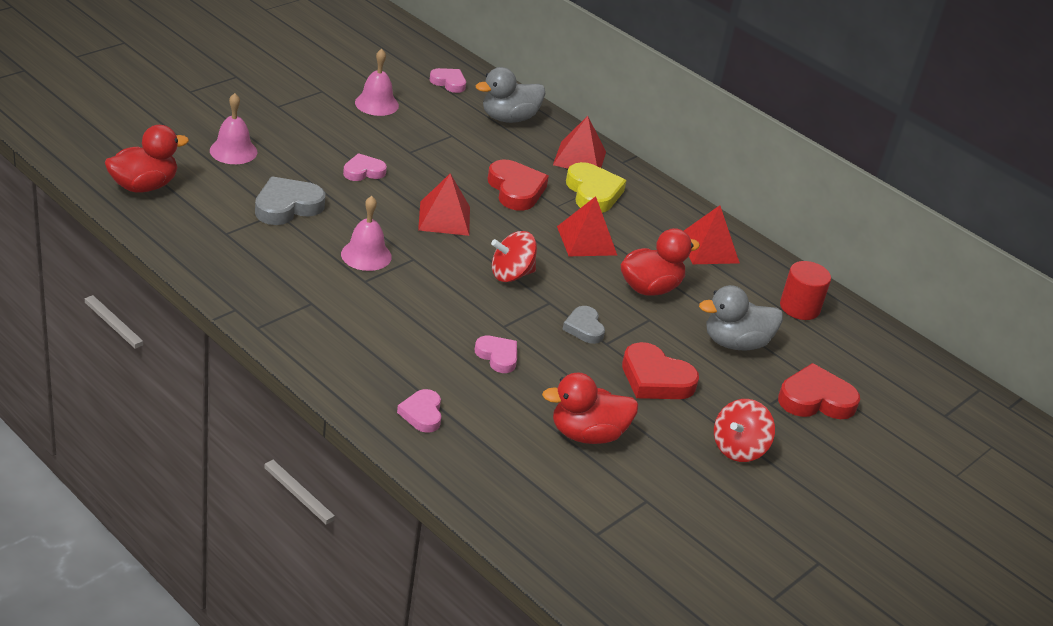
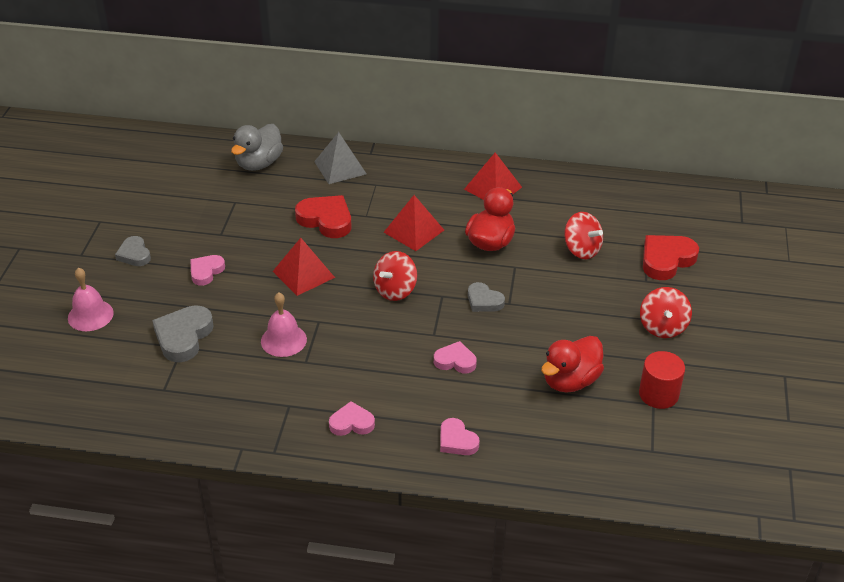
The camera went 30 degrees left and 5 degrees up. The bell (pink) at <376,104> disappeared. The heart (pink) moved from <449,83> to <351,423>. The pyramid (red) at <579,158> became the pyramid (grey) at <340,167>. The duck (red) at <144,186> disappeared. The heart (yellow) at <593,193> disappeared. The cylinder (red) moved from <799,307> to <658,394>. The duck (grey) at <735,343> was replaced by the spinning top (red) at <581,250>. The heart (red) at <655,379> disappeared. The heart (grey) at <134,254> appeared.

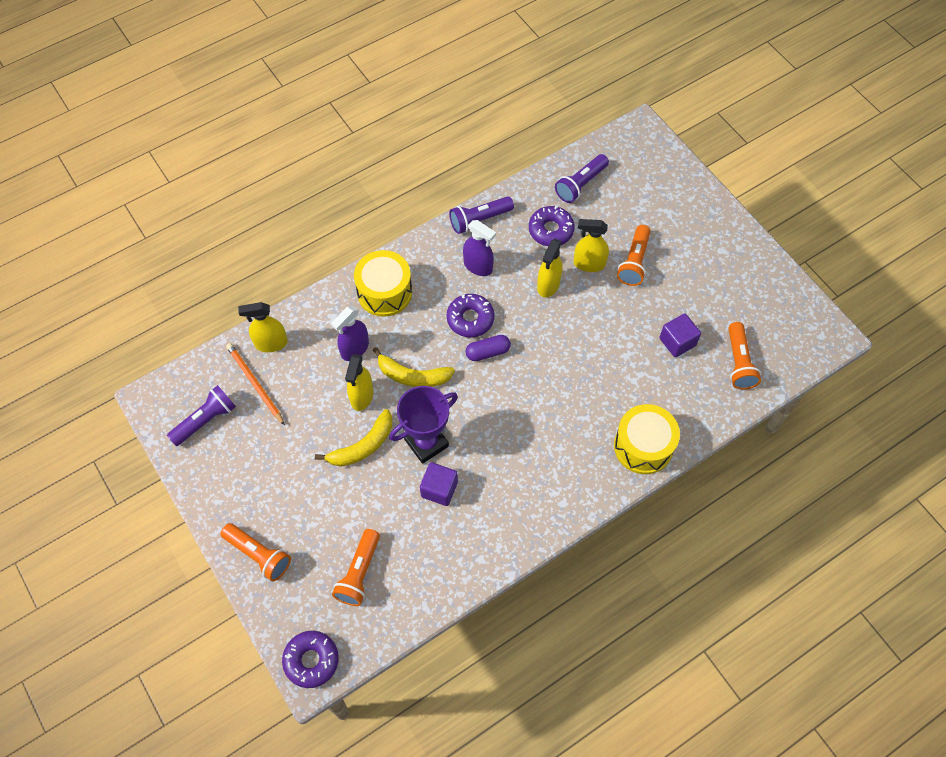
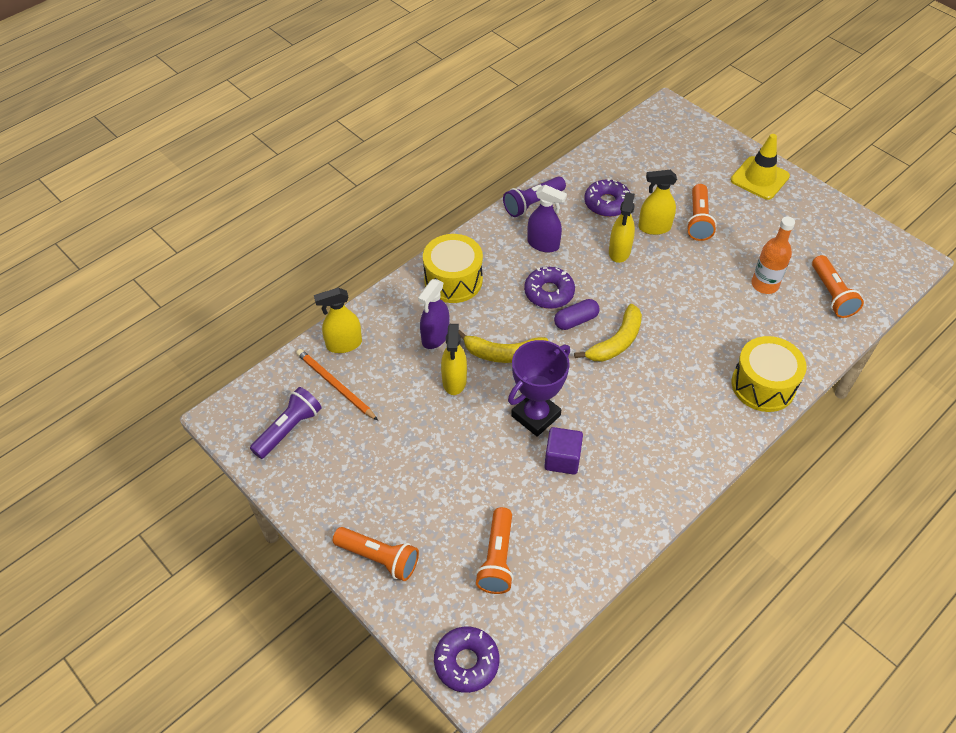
The camera went 10 degrees left and 10 degrees down. The flashlight (purple) at <580,184> disappeared. The cube (purple) at <677,342> was replaced by the bottle (orange) at <764,284>. The banana (yellow) moved from <363,446> to <616,342>. The traffic cone (yellow) at <759,178> appeared.

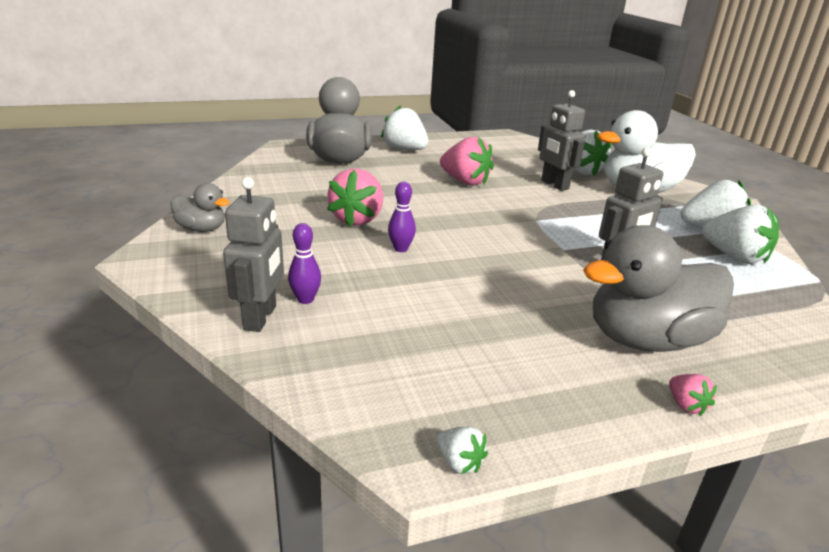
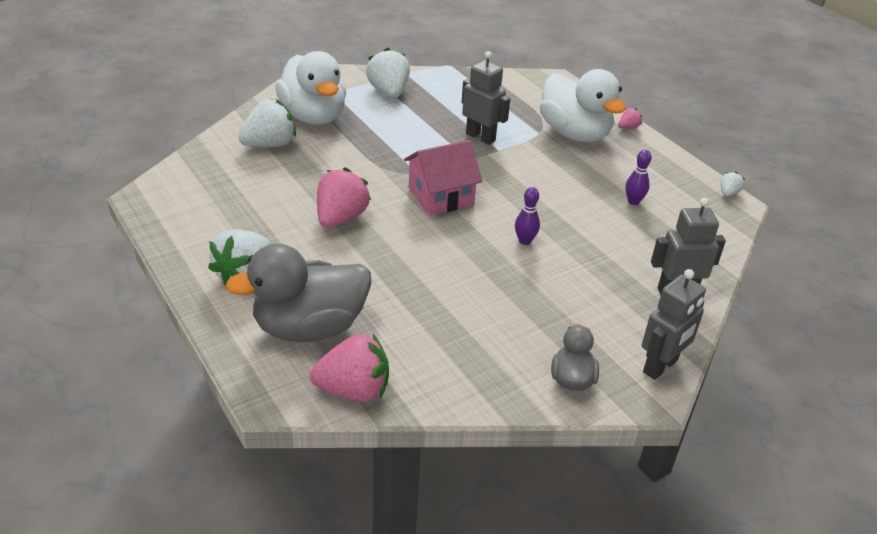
The camera went 105 degrees left and 10 degrees up. The robot (grey) moved from <554,185> to <660,366>. The strawberry (pink) moved from <357,219> to <354,390>. The strawberry (white) at <734,257> disappeared. The bowling pin (purple) moved from <305,299> to <633,201>. The duck (grey) at <646,339> became the duck (white) at <575,134>. The house (pink) at <441,196> appeared.

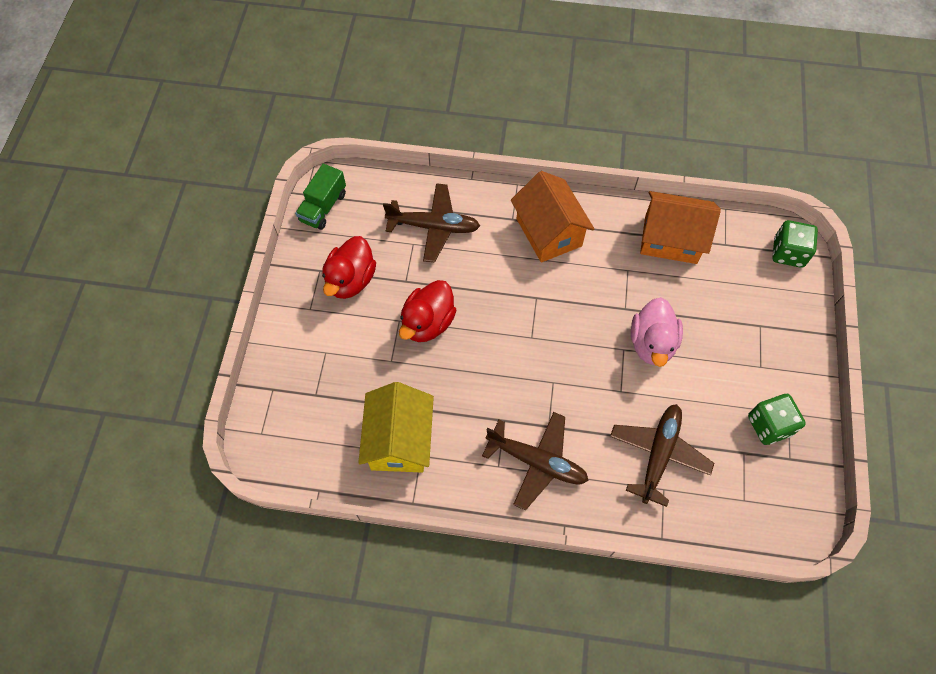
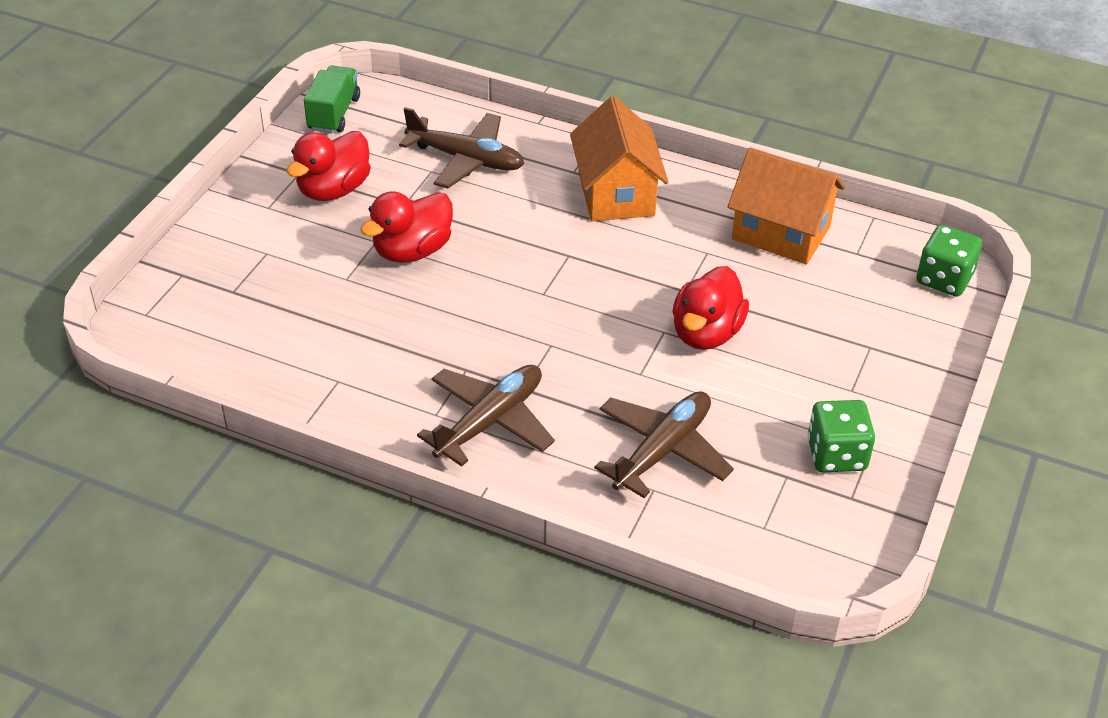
The camera went 15 degrees right and 20 degrees down. The truck (green) at <323,207> turned 150 degrees clockwise. The duck (pink) at <652,343> became the duck (red) at <706,333>. The house (yellow) at <399,440> disappeared. The plane (brown) at <537,462> turned 90 degrees counterclockwise.

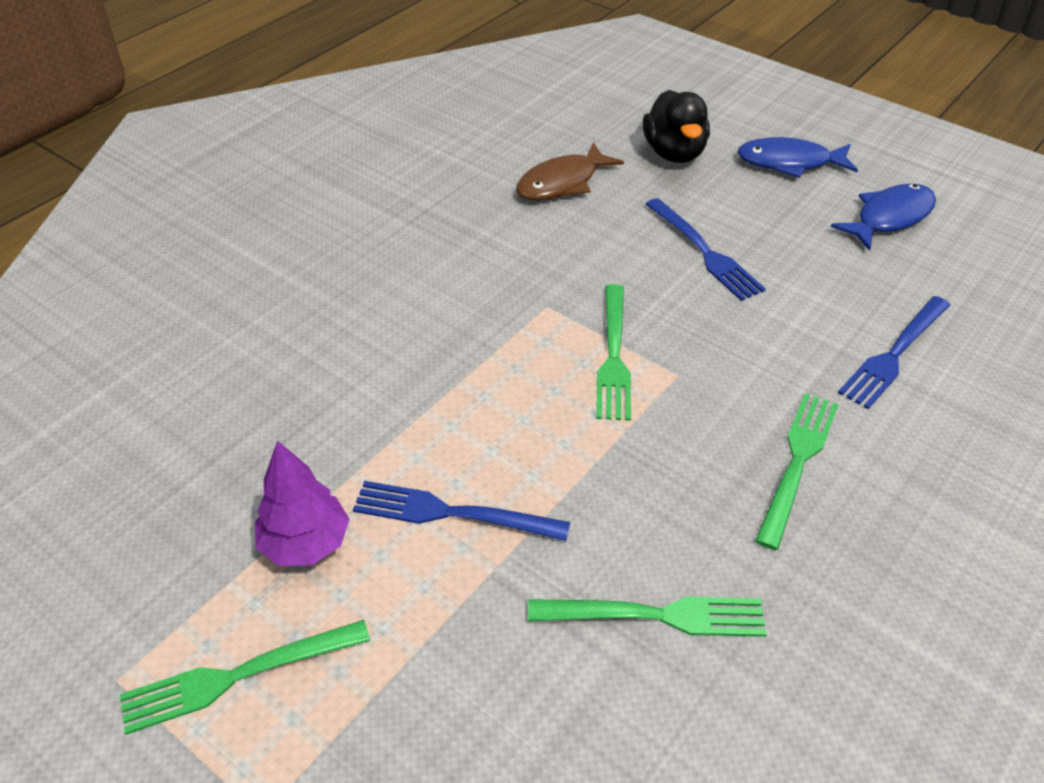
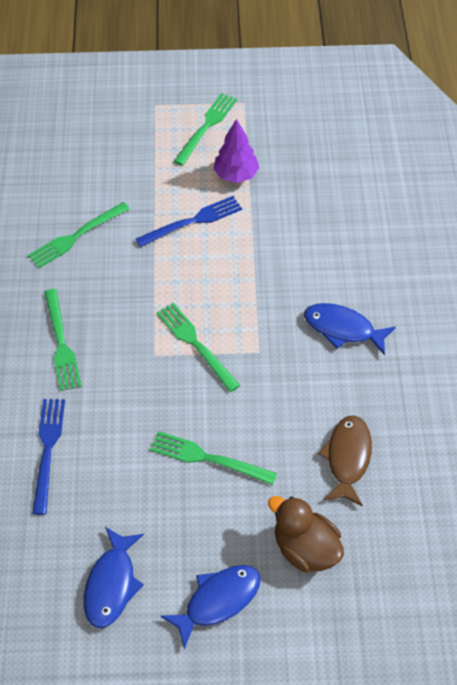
The camera went 140 degrees right and 10 degrees up. The duck (black) at <674,153> became the duck (brown) at <305,548>. The fork (blue) at <705,252> became the fork (green) at <207,458>. The fish (blue) at <343,329> appeared.

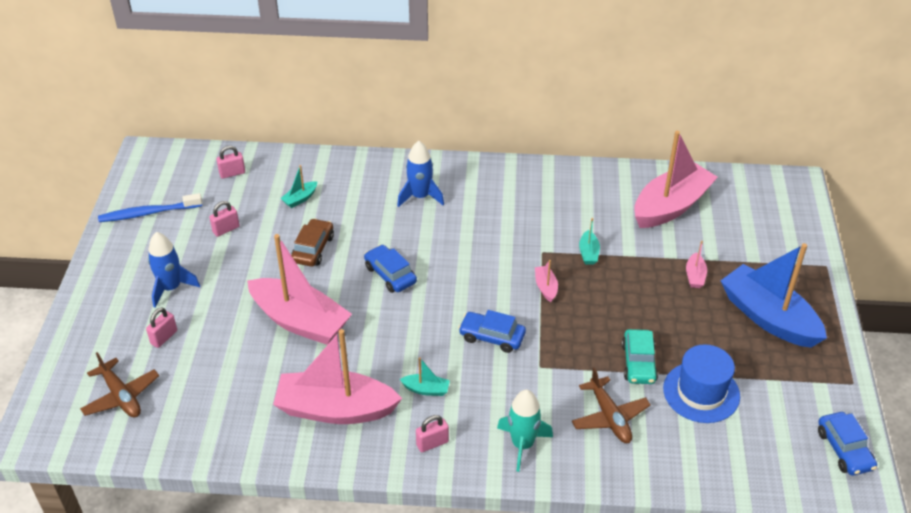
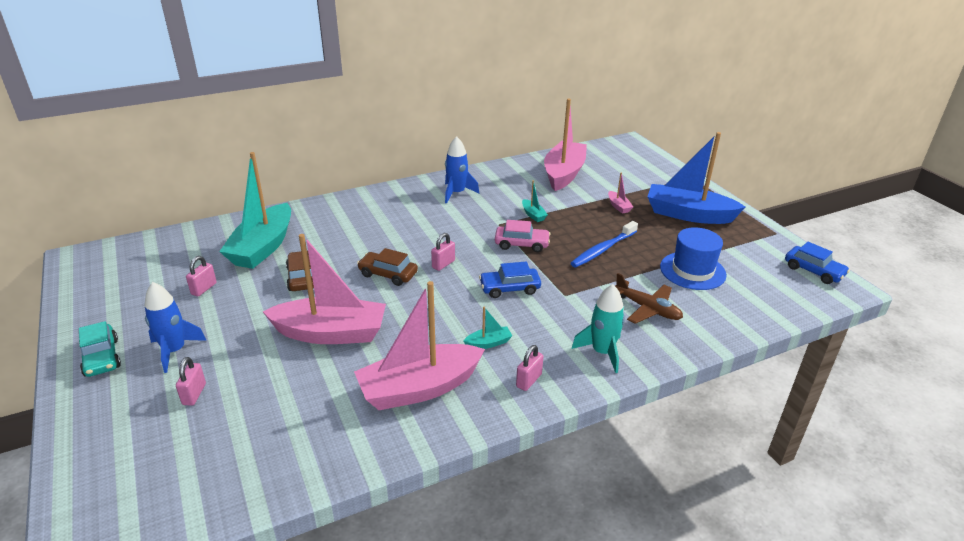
The camera went 30 degrees left and 10 degrees down. The rocket (blue) moved from <420,196> to <457,193>. The padlock (pink) moved from <232,173> to <443,264>. The boat (turquoise) at <300,199> changed to 2.47 times the size. The toothbrush (blue) moved from <148,213> to <603,249>. The car (blue) at <390,274> became the car (brown) at <388,274>. The boat (pink) at <546,287> was replaced by the car (pink) at <521,244>. The car (turquoise) moved from <638,363> to <101,357>. The plane (brown) at <121,396> disappeared.

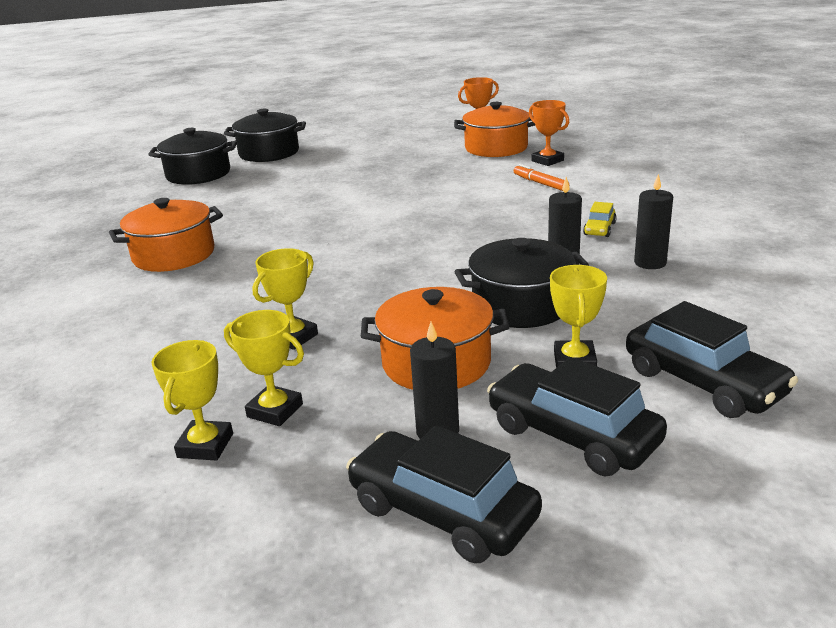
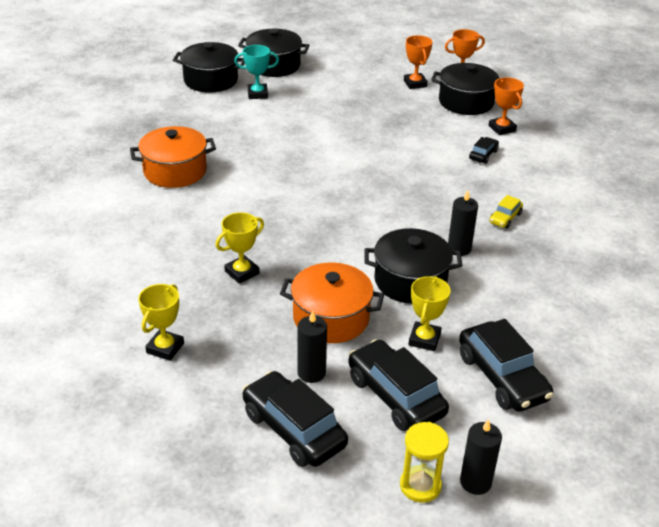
The camera went 10 degrees right and 10 degrees up. The pot (orange) at <496,148> became the pot (black) at <466,102>. The marker (orange) at <540,183> was replaced by the car (black) at <483,155>. The candle (black) moved from <650,263> to <475,482>. The trophy (yellow) at <275,410> disappeared. The trophy (orange) at <415,83> appeared. The trophy (turquoise) at <257,94> appeared. The hourglass (yellow) at <420,485> appeared.

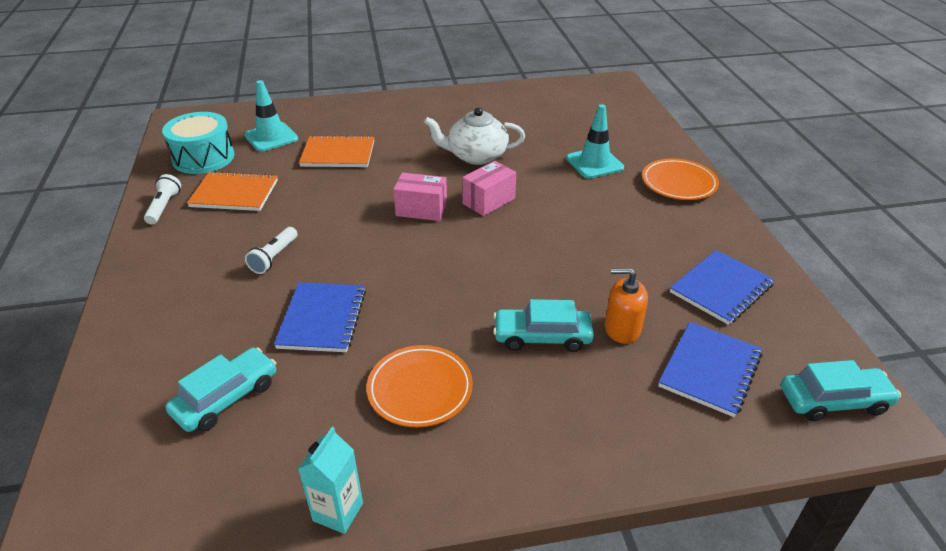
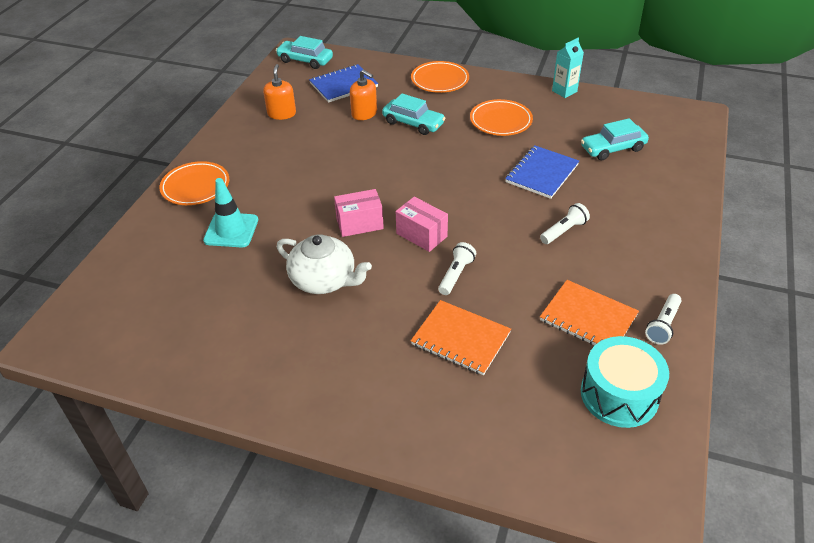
The camera went 150 degrees left and 5 degrees up. The traffic cone (turquoise) at <271,137> disappeared. The notebook (blue) at <721,289> was replaced by the soap dispenser (orange) at <281,113>. The plate (orange) at <439,80> appeared. The flashlight (white) at <456,275> appeared.

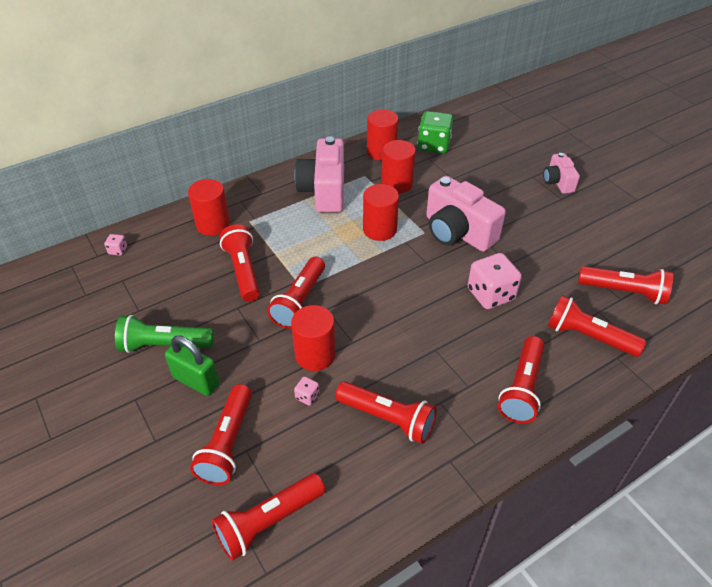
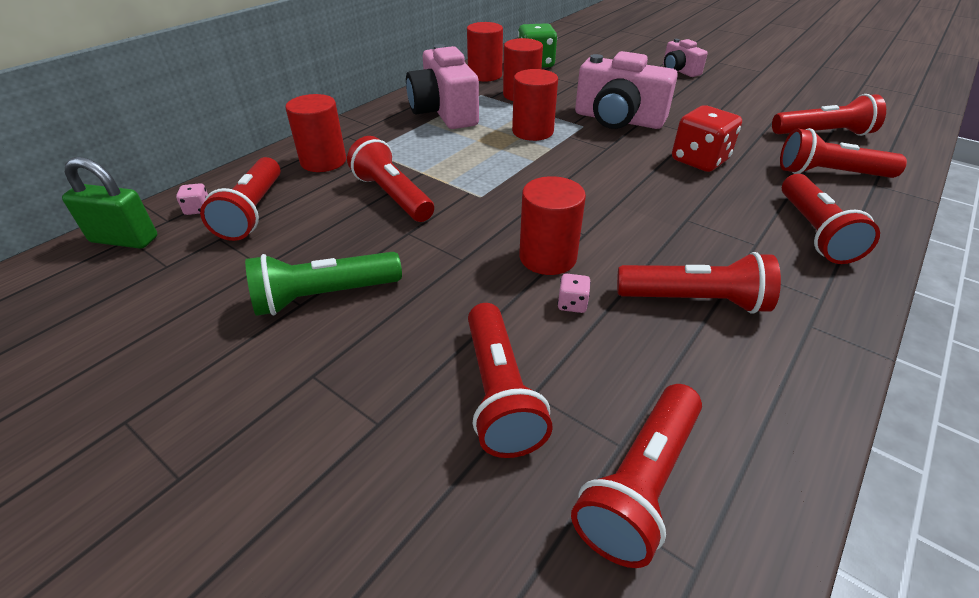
The camera went 20 degrees left and 5 degrees down. The dice (pink) at <490,294> became the dice (red) at <699,160>. The flashlight (red) moved from <300,301> to <253,211>. The padlock (green) moved from <196,381> to <124,239>.

